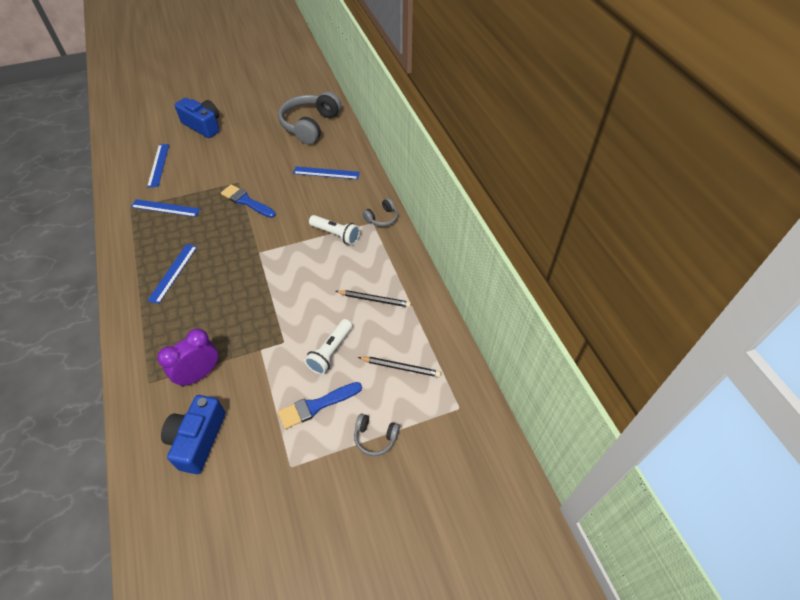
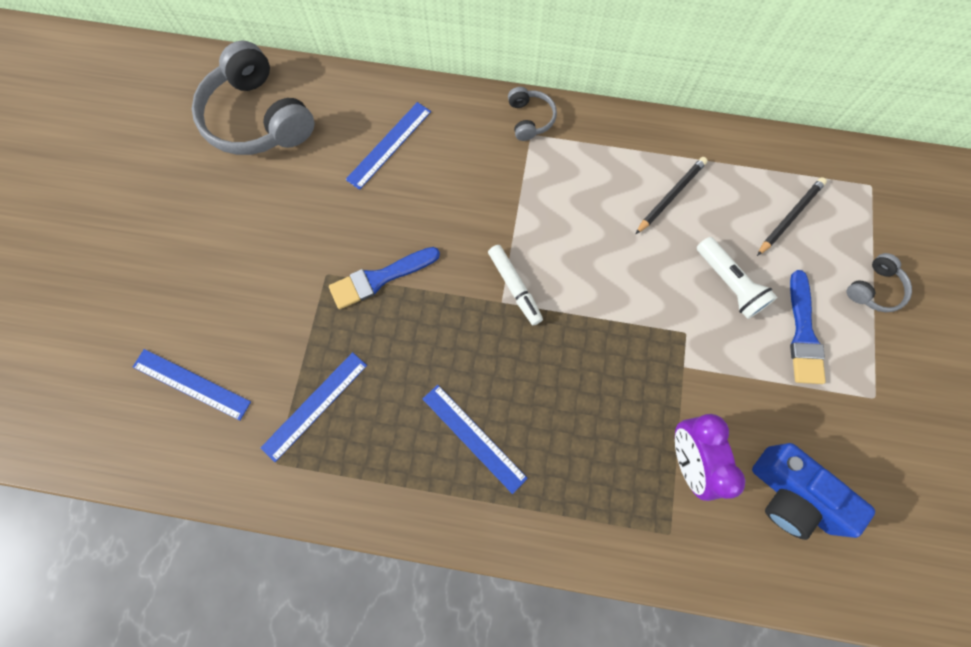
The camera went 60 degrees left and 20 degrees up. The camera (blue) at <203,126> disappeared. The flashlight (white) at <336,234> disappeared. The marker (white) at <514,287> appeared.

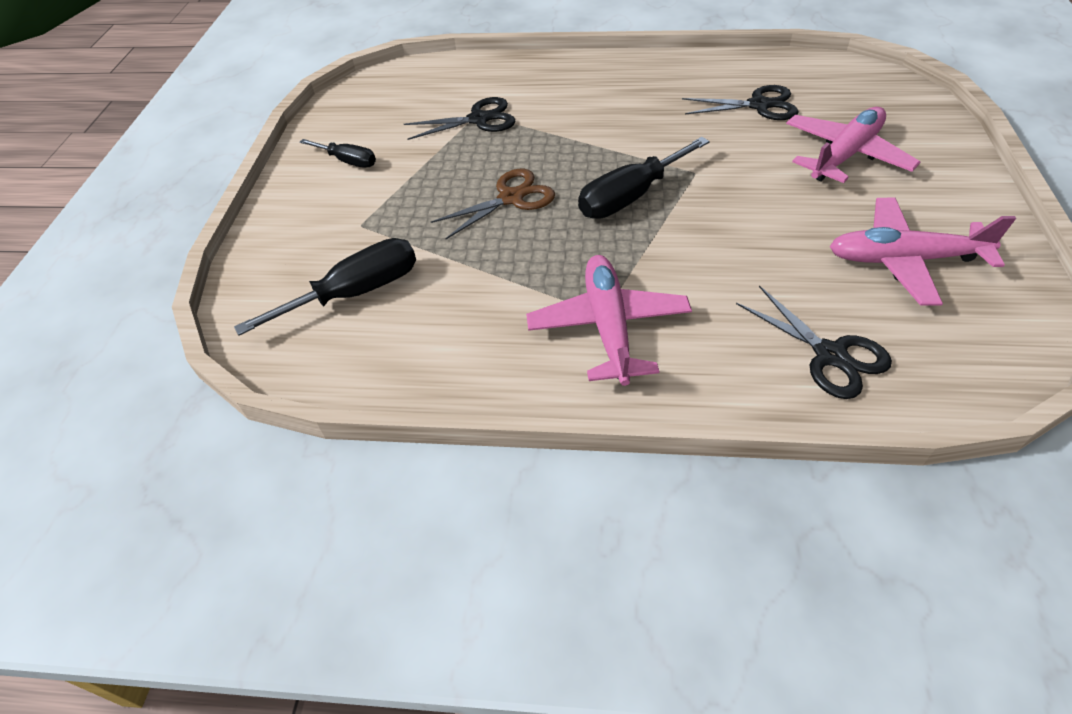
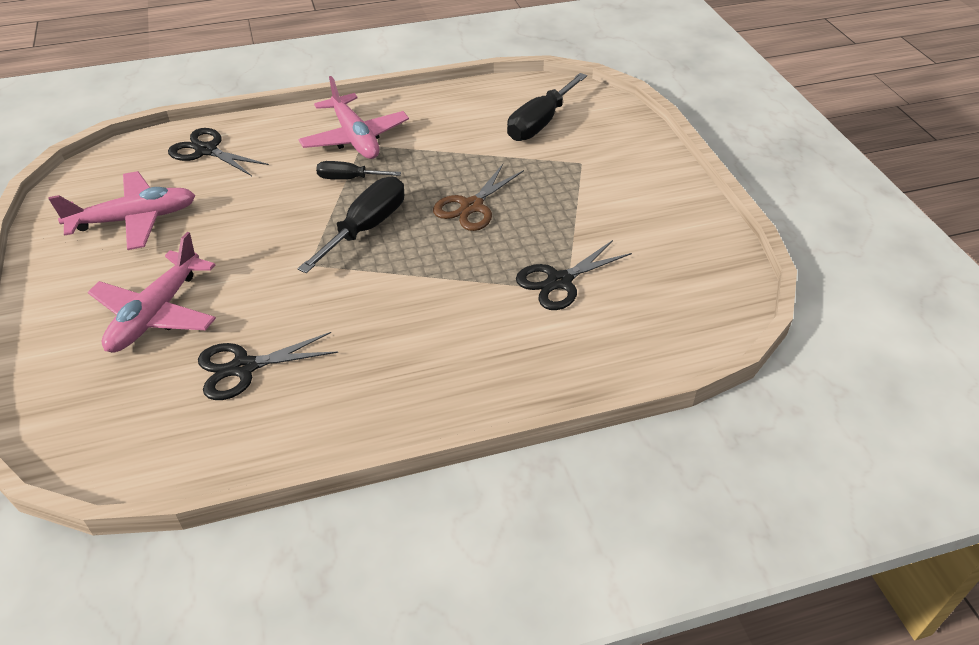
The camera went 155 degrees right and 5 degrees down. The screwdriver (black) moved from <348,161> to <349,178>.

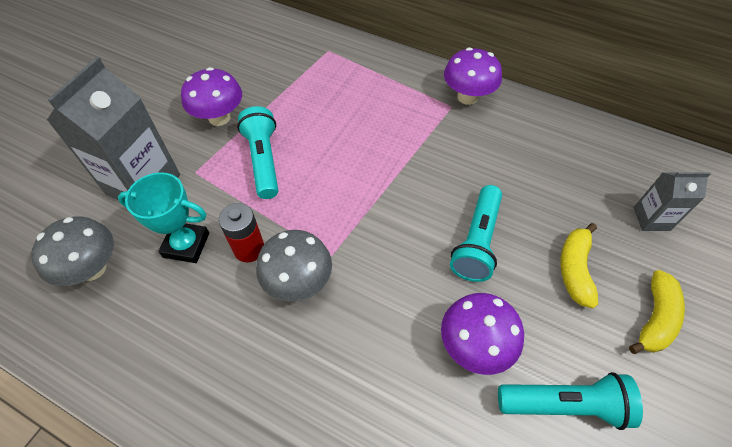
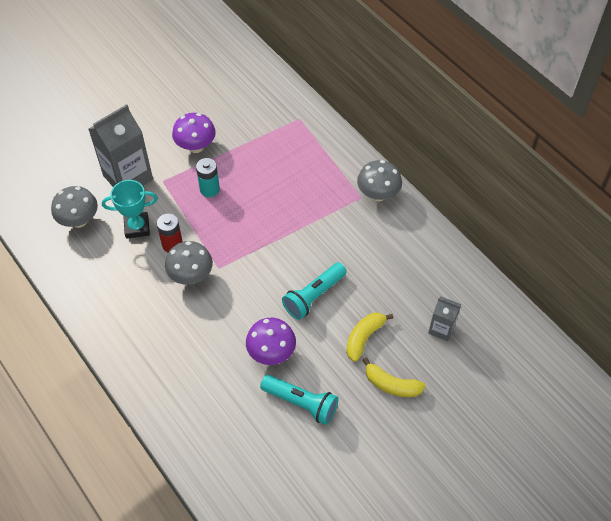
The camera went 25 degrees right and 0 degrees up. The mushroom (purple) at <467,97> became the mushroom (grey) at <378,194>. The flashlight (turquoise) at <264,160> was replaced by the battery (turquoise) at <209,189>. The trophy (turquoise) at <186,245> turned 45 degrees counterclockwise. The banana (yellow) at <654,318> turned 60 degrees clockwise.

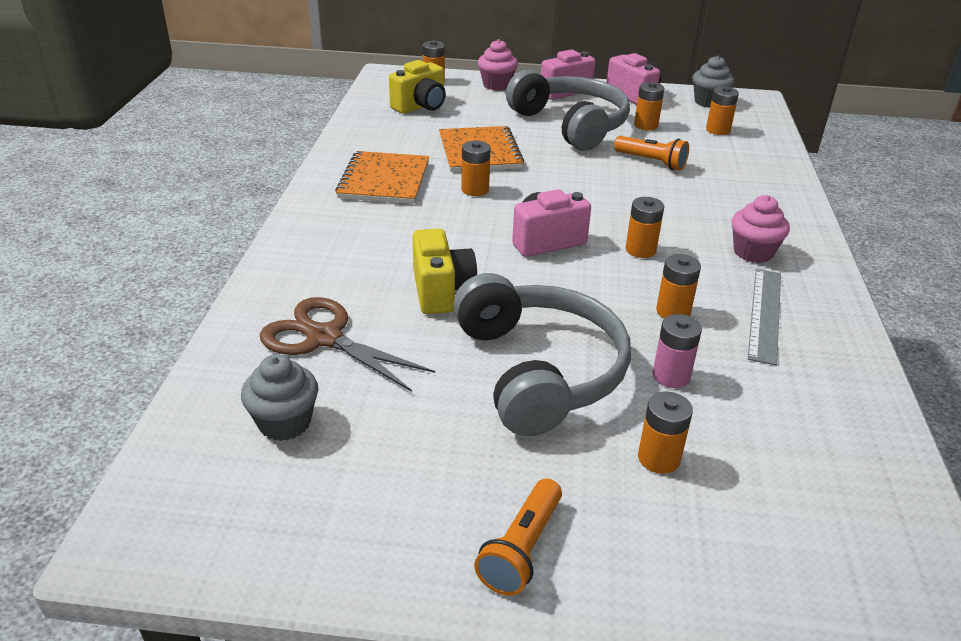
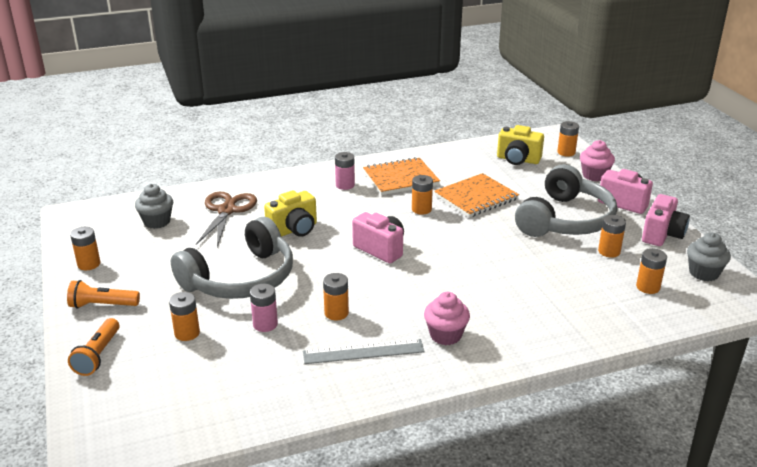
The camera went 65 degrees right and 5 degrees down. The flashlight (orange) moved from <651,162> to <98,355>. The battery (orange) moved from <640,250> to <89,264>. The battery (pink) at <345,185> appeared.

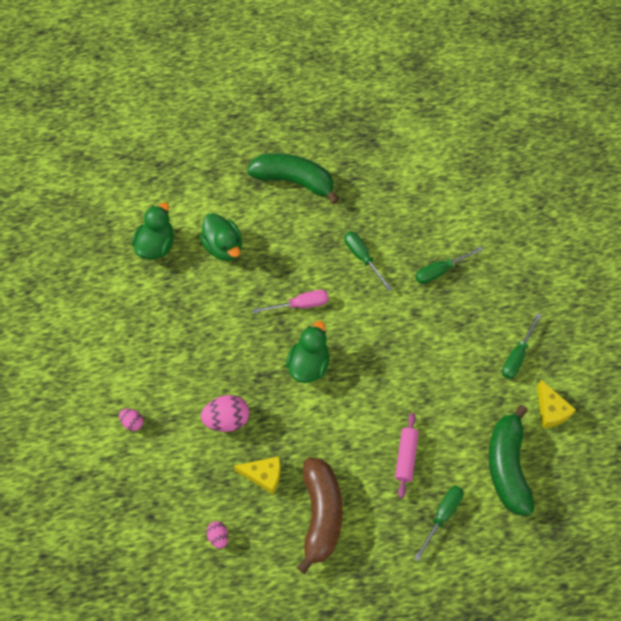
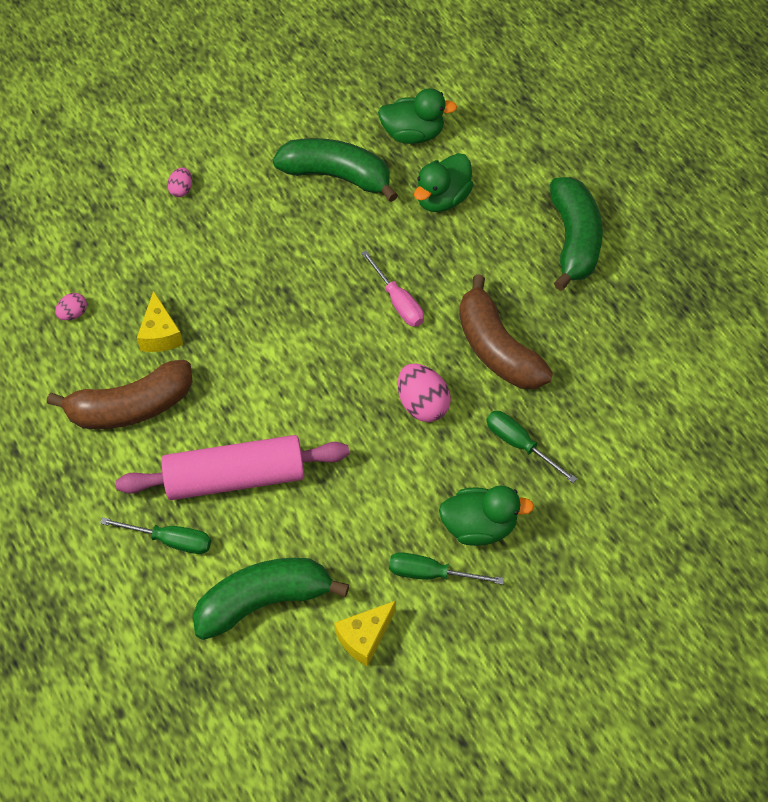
The camera went 70 degrees right and 5 degrees down. The screwdriver (green) at <362,258> was replaced by the banana (brown) at <497,349>. The duck (green) moved from <308,364> to <479,526>. The egg (pink) moved from <227,419> to <422,404>. The rolling pin (pink) at <406,457> changed to 1.96 times the size. The banana (green) at <336,176> appeared.

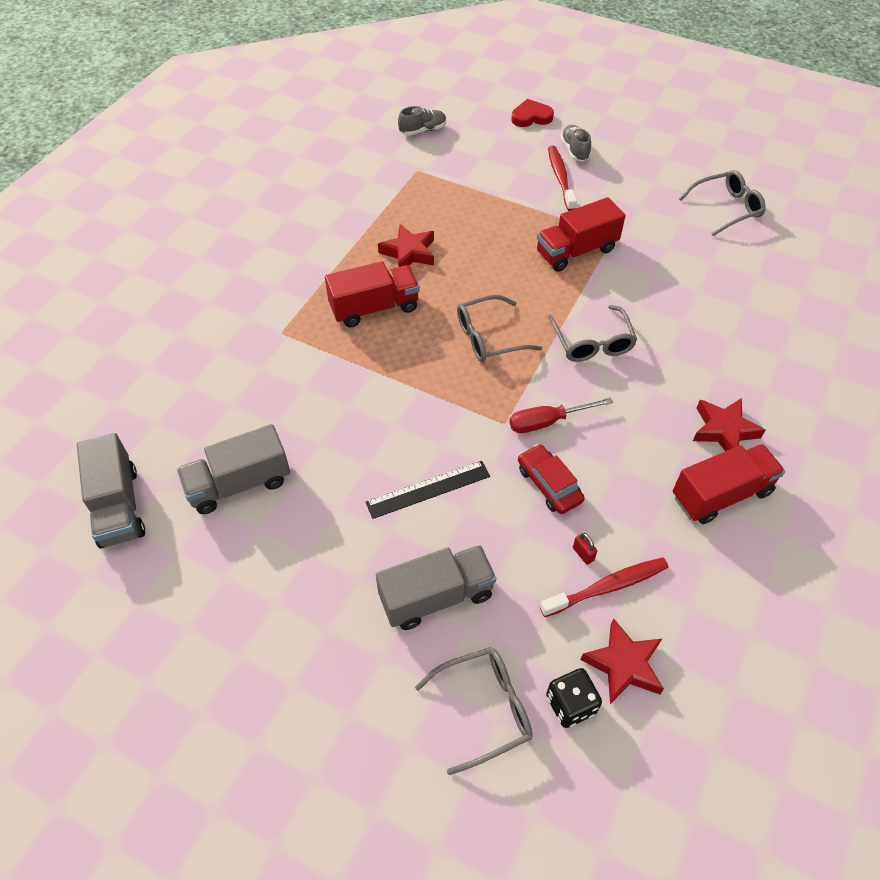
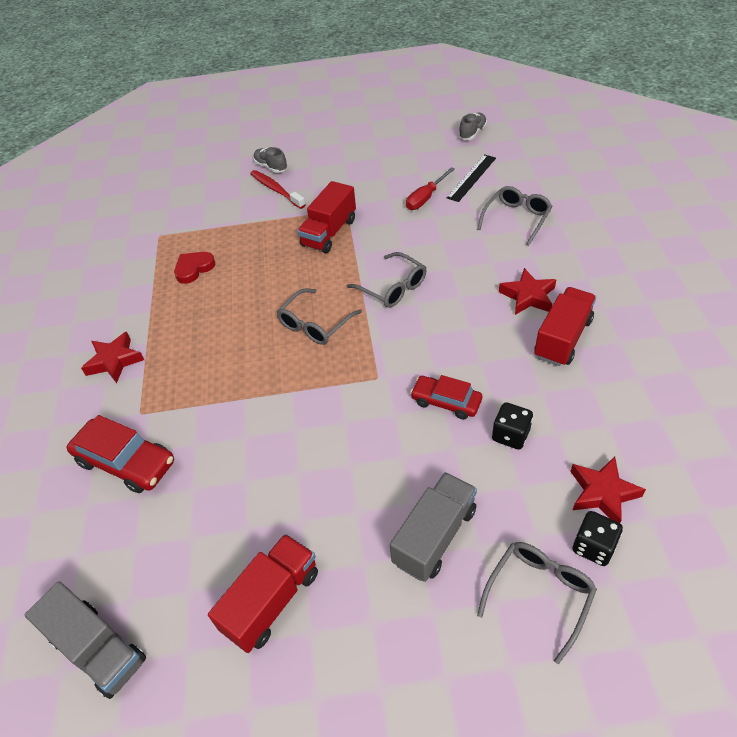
The camera went 30 degrees left and 5 degrees down. The heart (red) moved from <531,117> to <194,269>. The shoe (grey) moved from <423,130> to <472,133>. The glasses (grey) moved from <726,208> to <517,218>. The star (red) moved from <409,252> to <114,361>. The truck (red) moved from <374,308> to <271,601>. The screwdriver (red) moved from <547,422> to <426,198>. The truck (grey) at <239,484> disappeared. The ruler (black) moved from <428,489> to <471,177>. The padlock (red) at <583,554> was replaced by the dice (black) at <510,435>. The toothbrush (red) at <606,587> disappeared. The car (red) at <126,462> appeared.

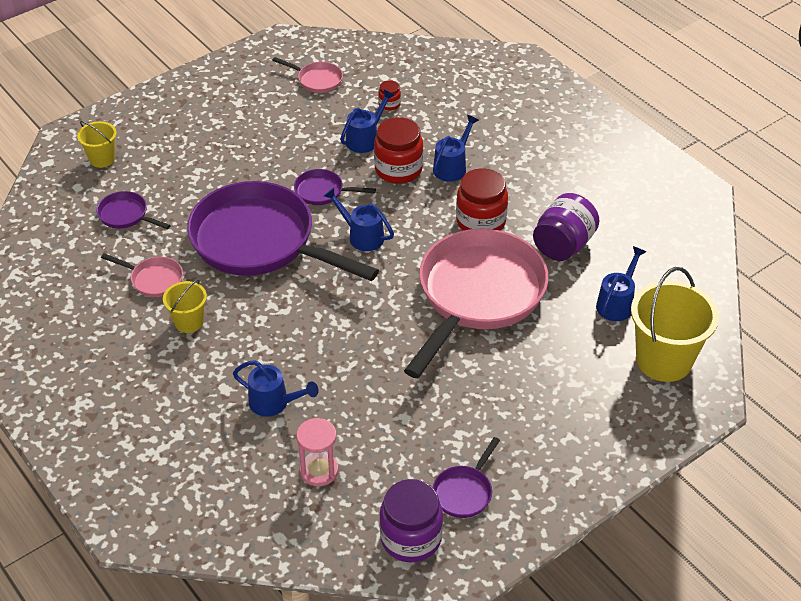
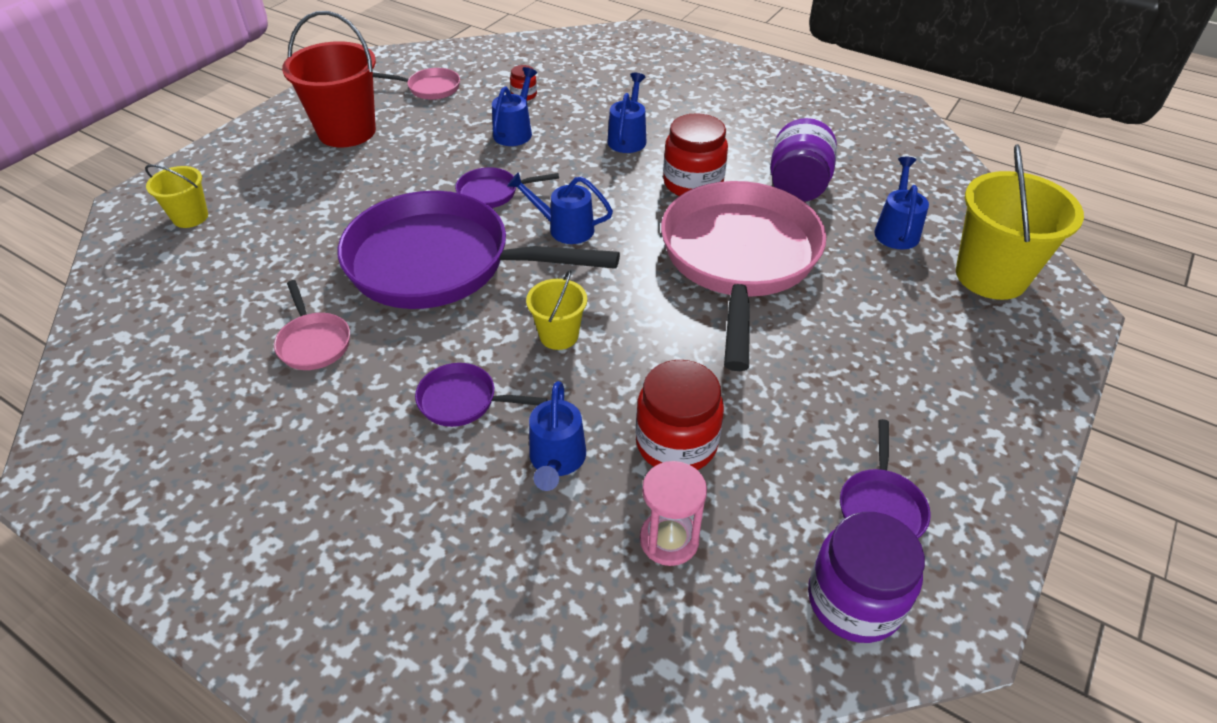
The camera went 20 degrees left and 0 degrees up. The jar (red) moved from <398,169> to <676,443>. The pan (purple) moved from <126,215> to <463,401>. The pan (pink) at <153,279> turned 60 degrees clockwise. The bucket (yellow) moved from <189,322> to <559,335>. The watering can (blue) at <274,403> turned 90 degrees clockwise. The bucket (red) at <347,131> appeared.

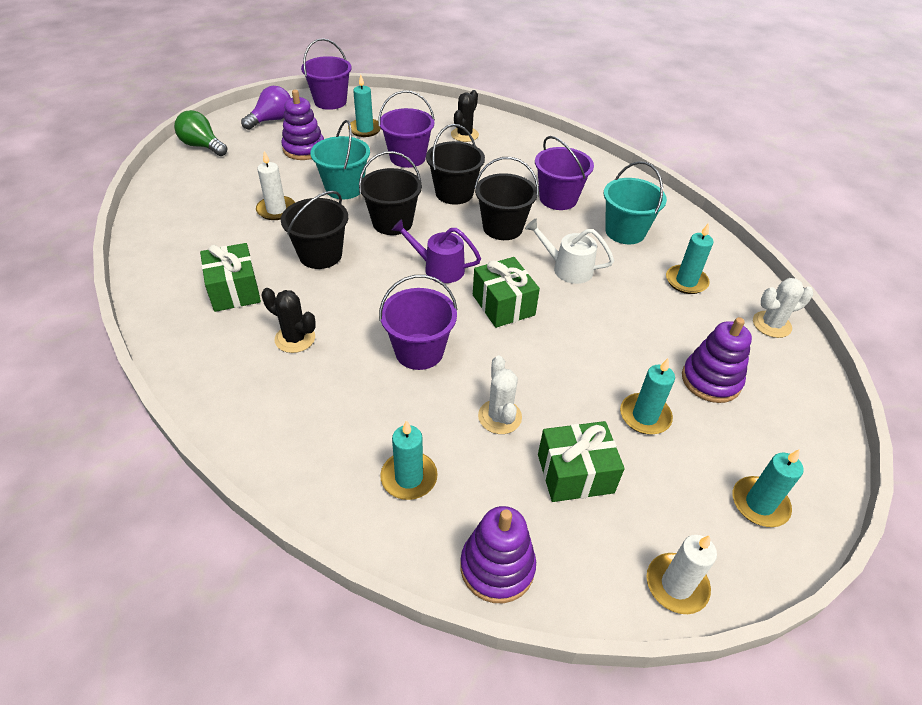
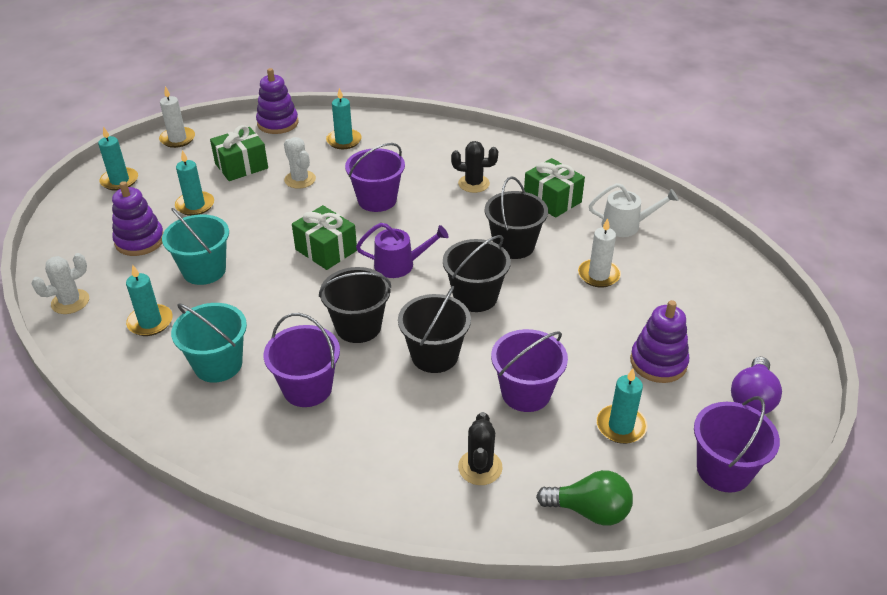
The camera went 160 degrees right and 5 degrees down. The light bulb (green) moved from <202,146> to <590,511>. The bucket (turquoise) moved from <344,188> to <204,270>. The watering can (white) moved from <567,268> to <626,225>.

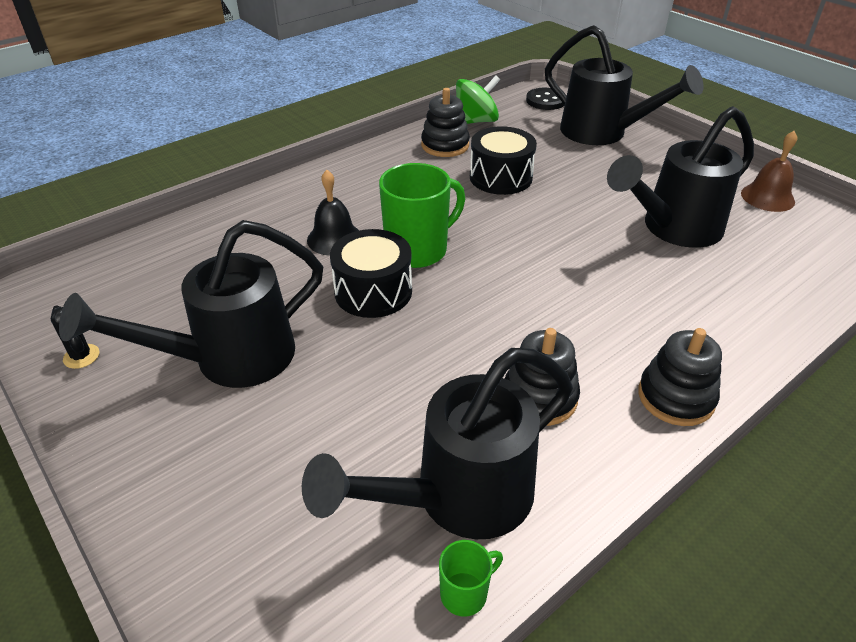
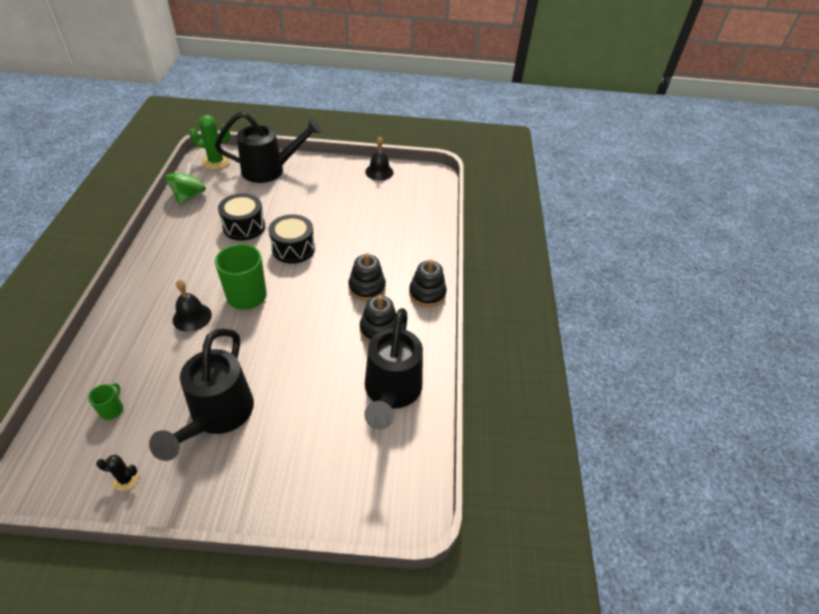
The camera went 50 degrees left and 5 degrees up. The stacking toy (black) moved from <445,145> to <367,287>. The button (black) at <546,101> was replaced by the cactus (green) at <216,162>. The watering can (black) at <673,229> disappeared. The bell (brown) at <767,197> became the bell (black) at <379,172>. The drum (black) moved from <373,291> to <293,248>. The mug (green) moved from <465,593> to <112,410>.

